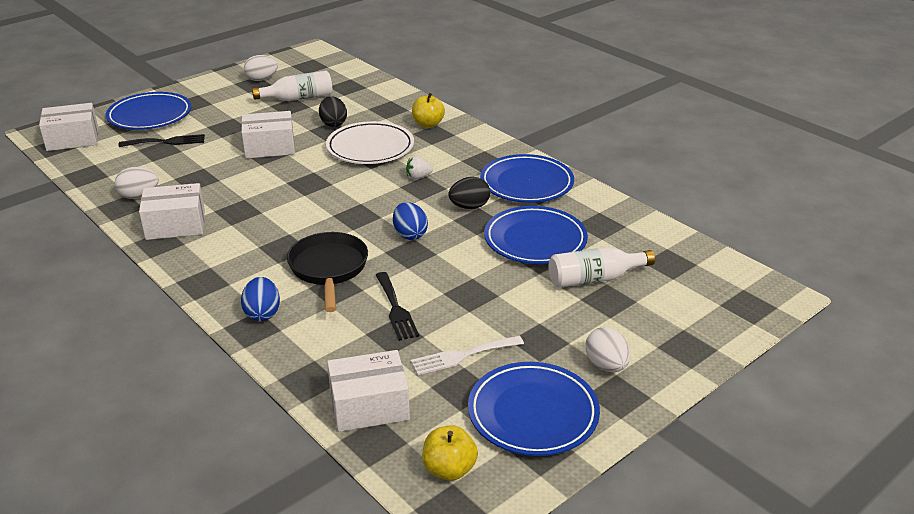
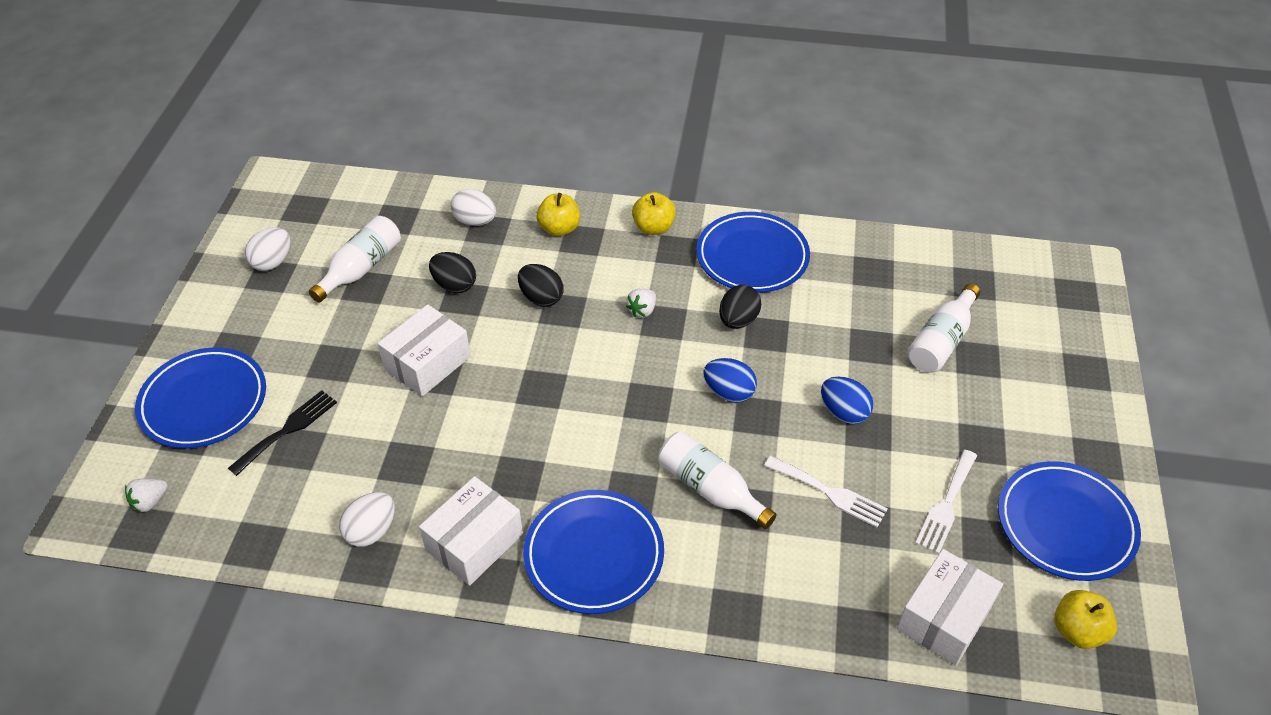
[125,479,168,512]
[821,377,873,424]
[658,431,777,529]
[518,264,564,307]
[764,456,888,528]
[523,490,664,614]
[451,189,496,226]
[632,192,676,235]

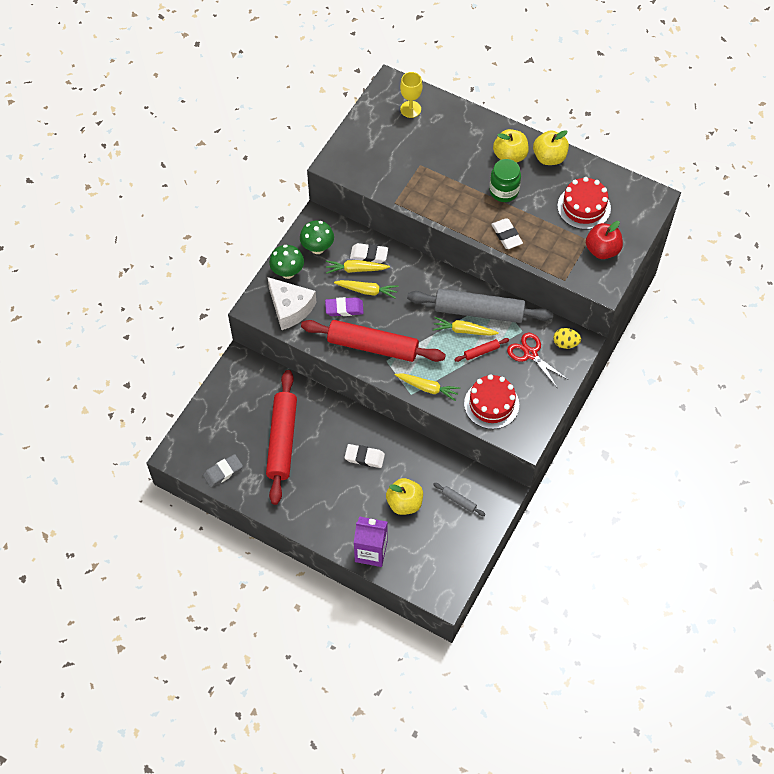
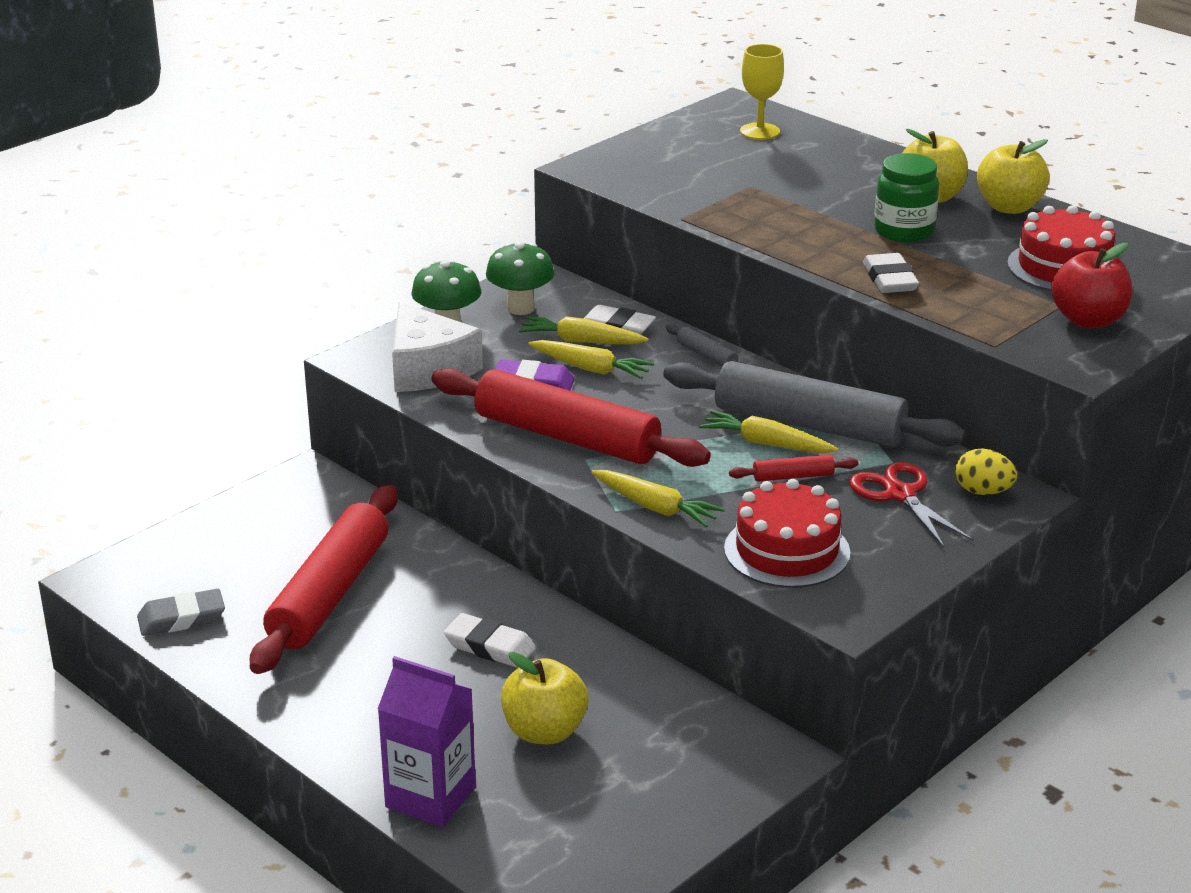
[666,324,747,367]

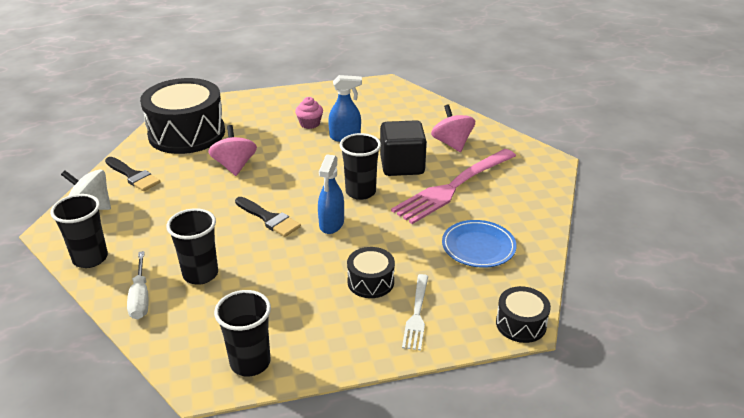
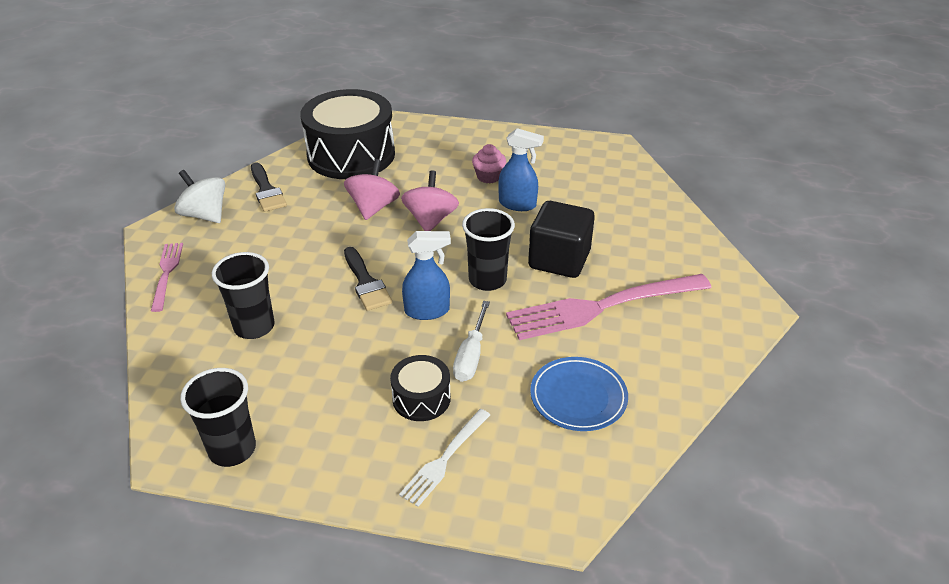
[151,243,183,312]
[453,301,490,382]
[402,231,451,320]
[401,171,459,231]
[496,286,551,343] (first image)

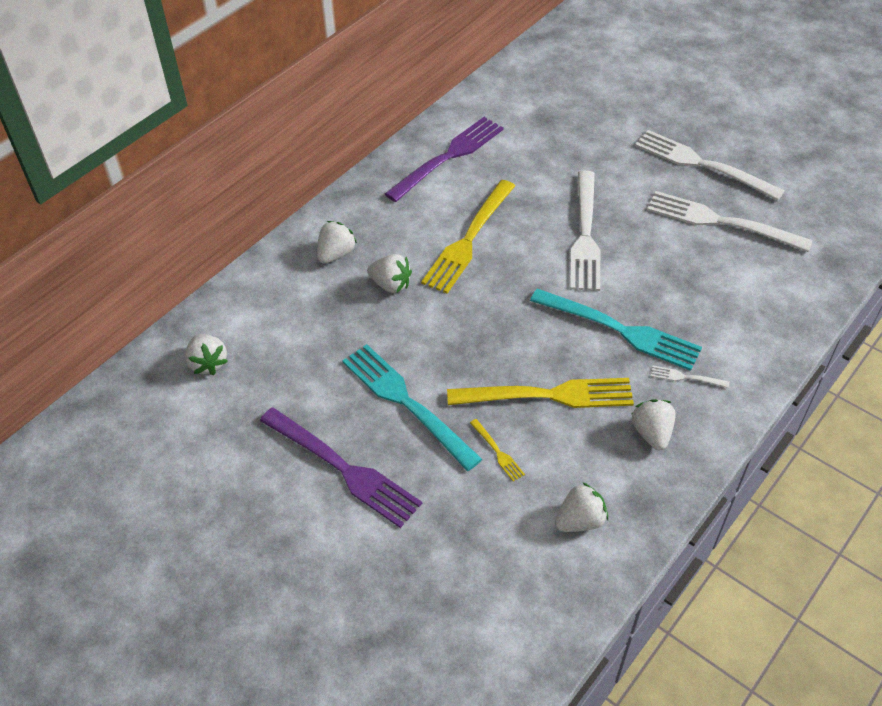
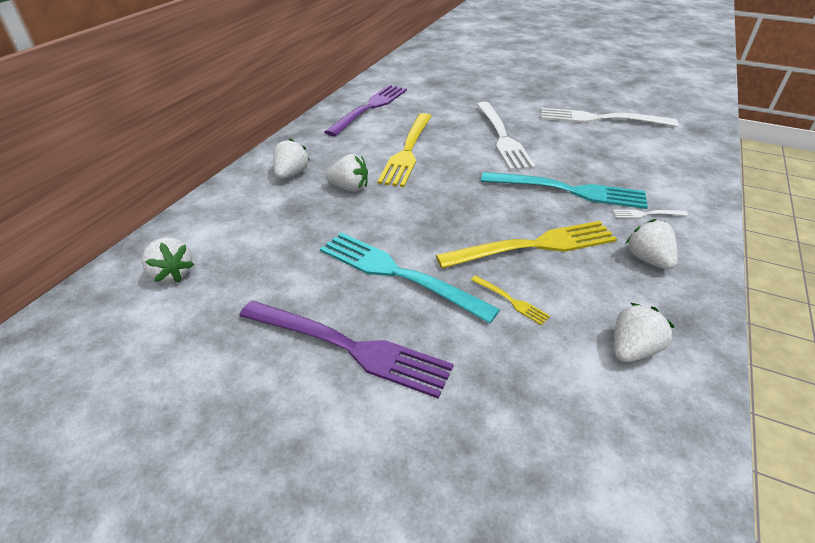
[635,130,785,201] (first image)

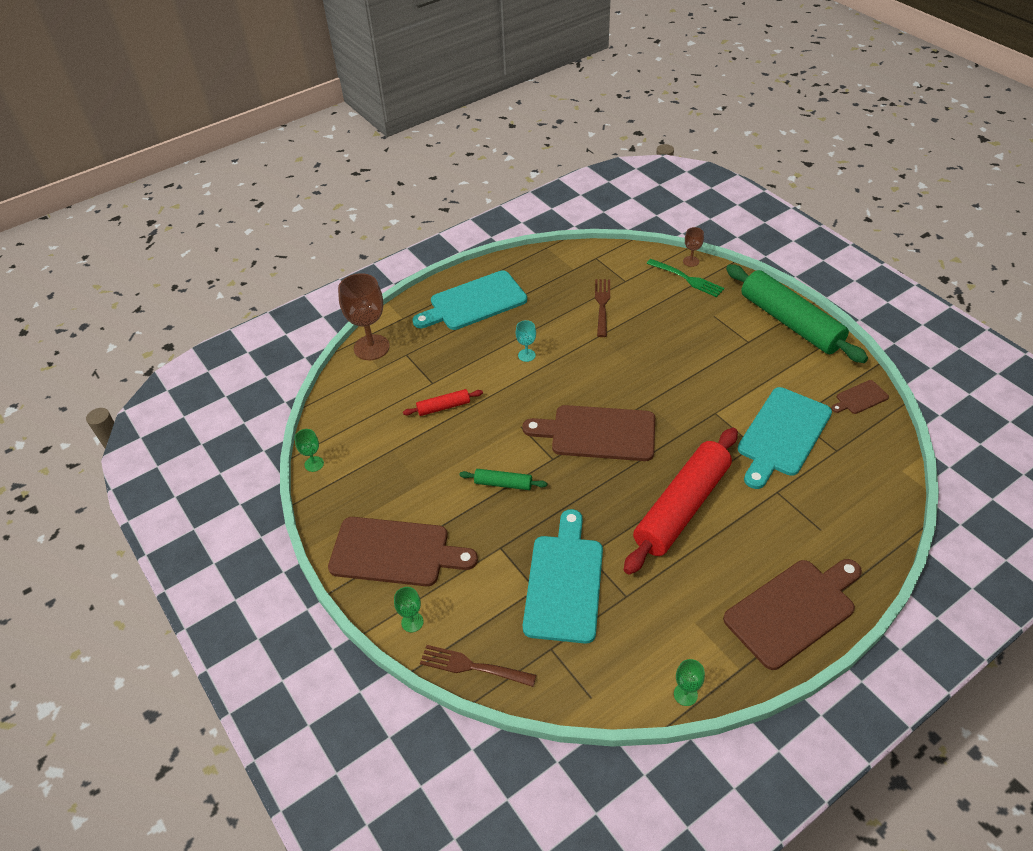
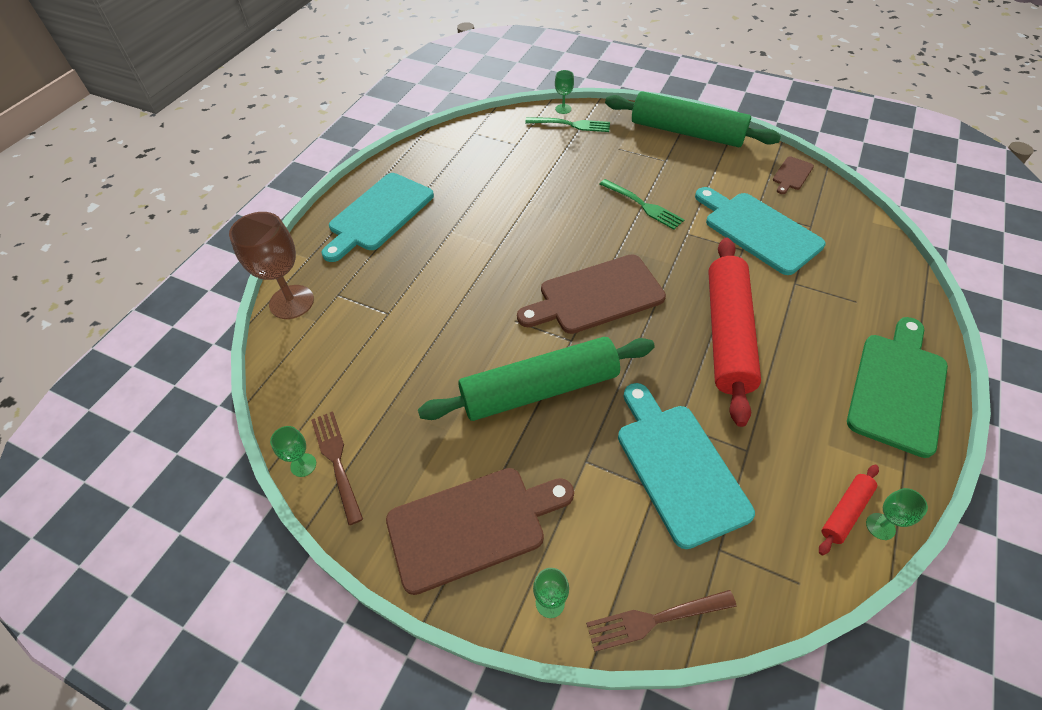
[819,465,879,555]
[418,337,655,421]
[516,320,536,362] (first image)
[311,411,363,525]
[555,70,574,114]
[847,317,948,458]
[695,187,826,275]
[600,179,685,230]

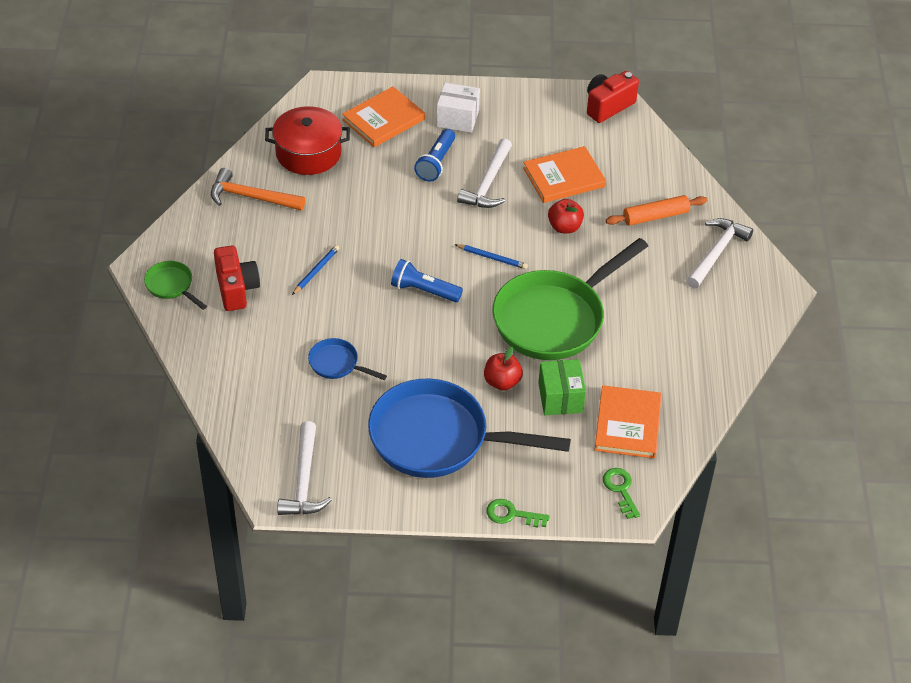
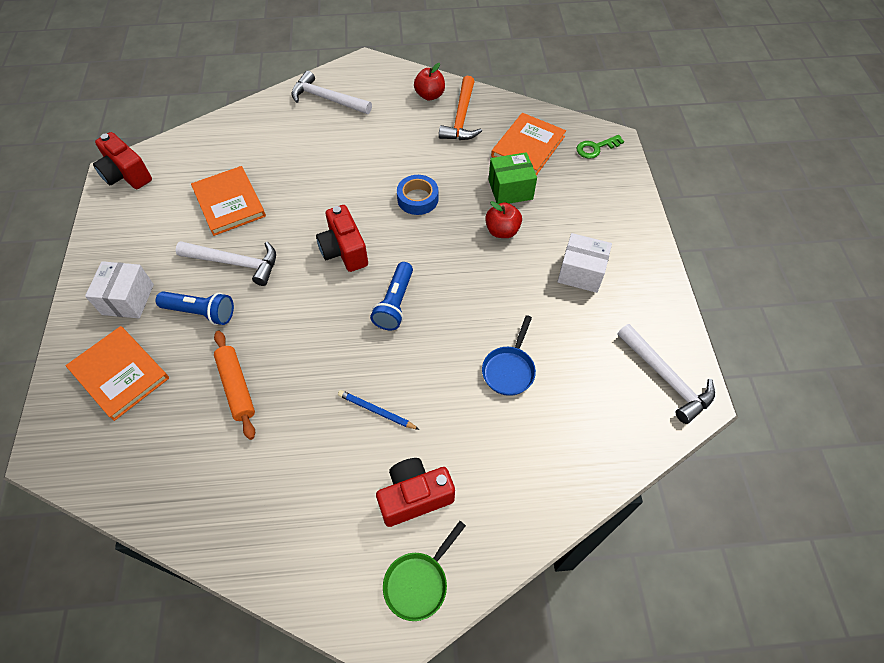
[439,76,482,140]
[265,106,350,175] (first image)
[618,324,715,424]
[557,233,612,293]
[316,205,368,272]
[486,499,550,528] (first image)
[397,175,438,215]
[414,63,445,101]
[491,113,566,176]
[214,331,255,440]

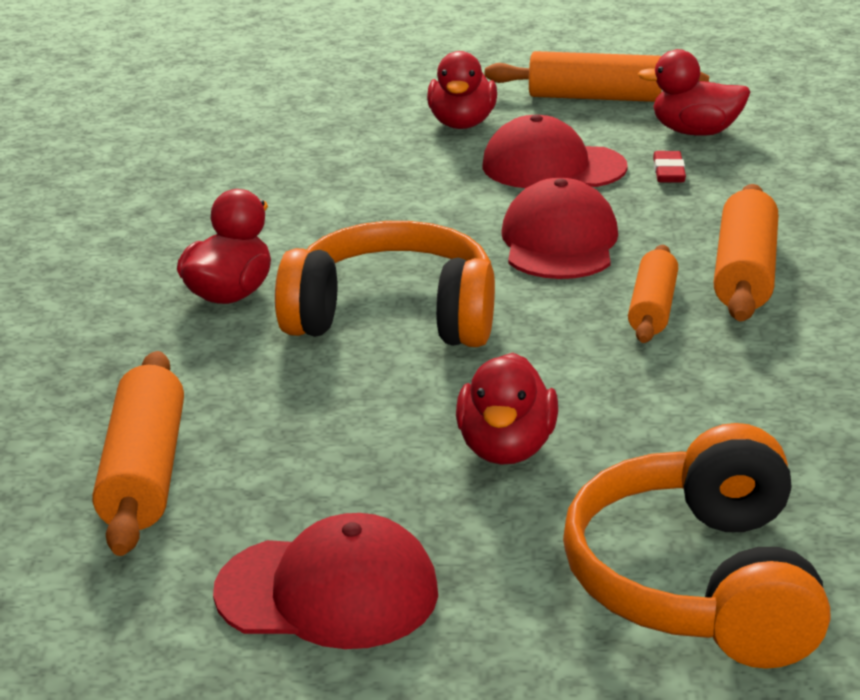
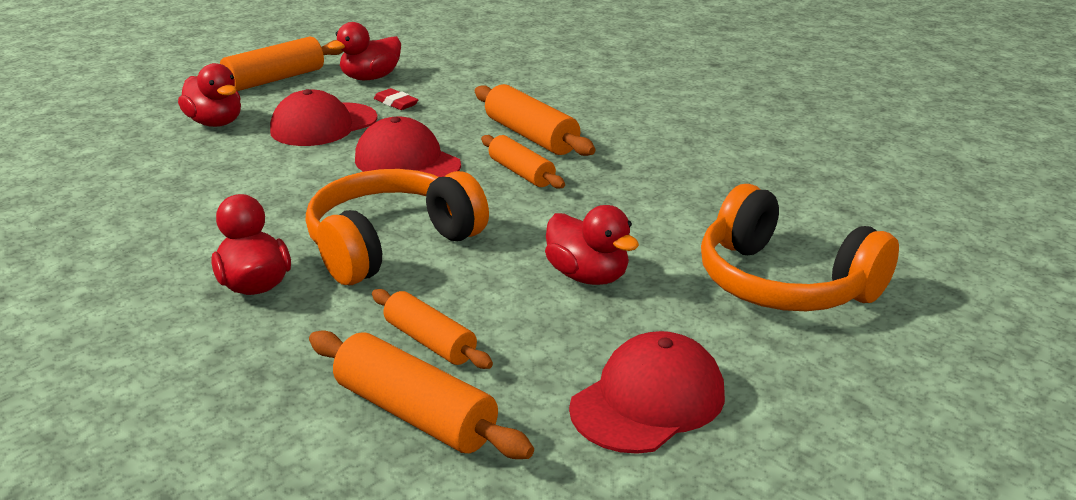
[372,289,493,369]

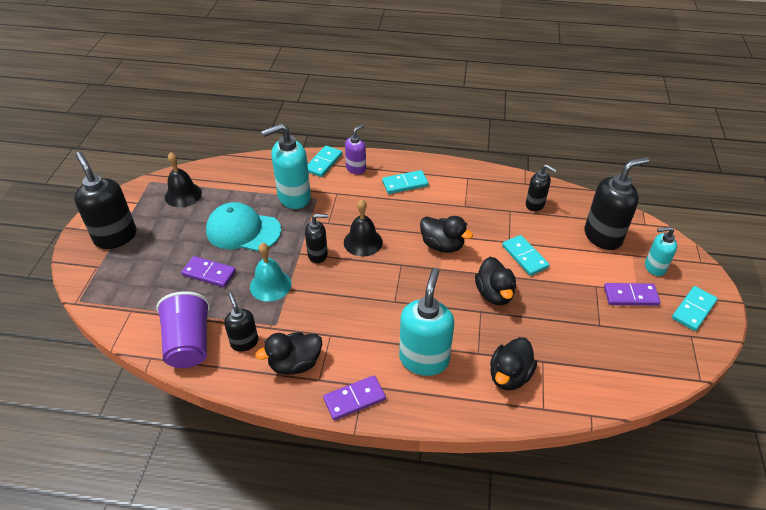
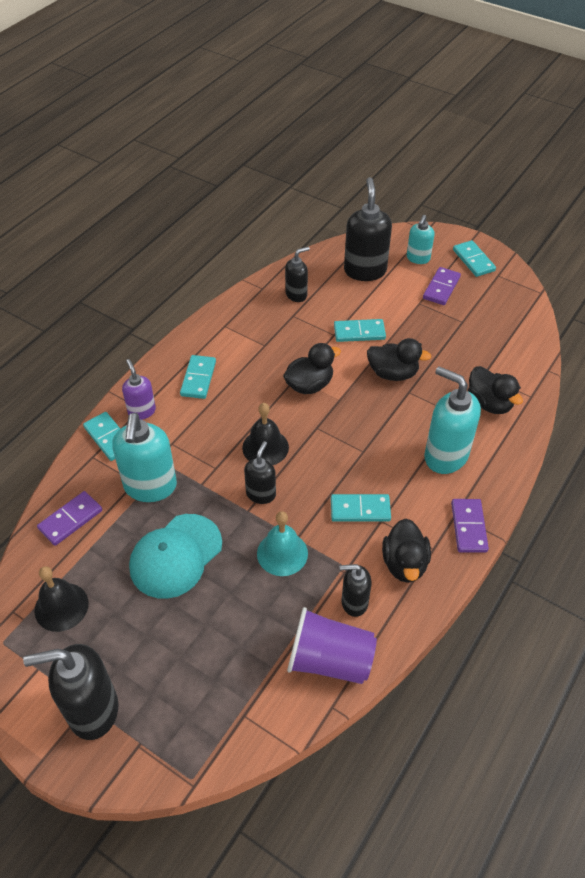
[37,491,102,546]
[331,494,391,522]

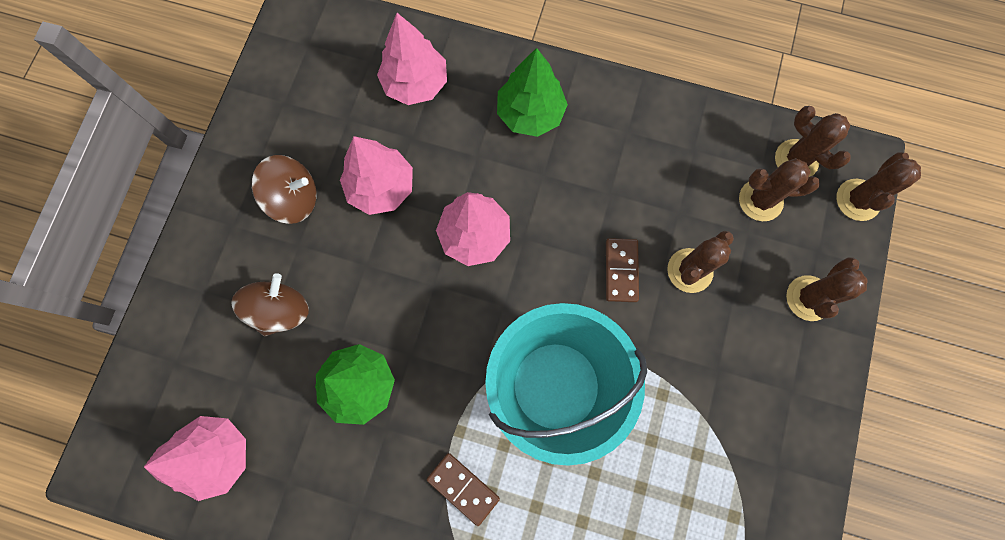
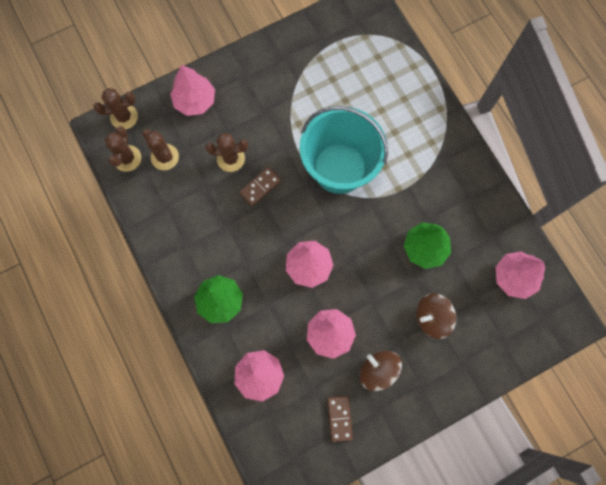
[327,396,353,442]
[170,65,215,116]

